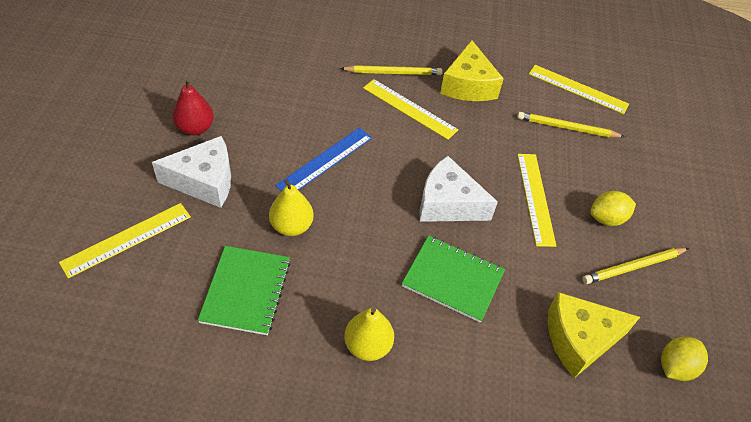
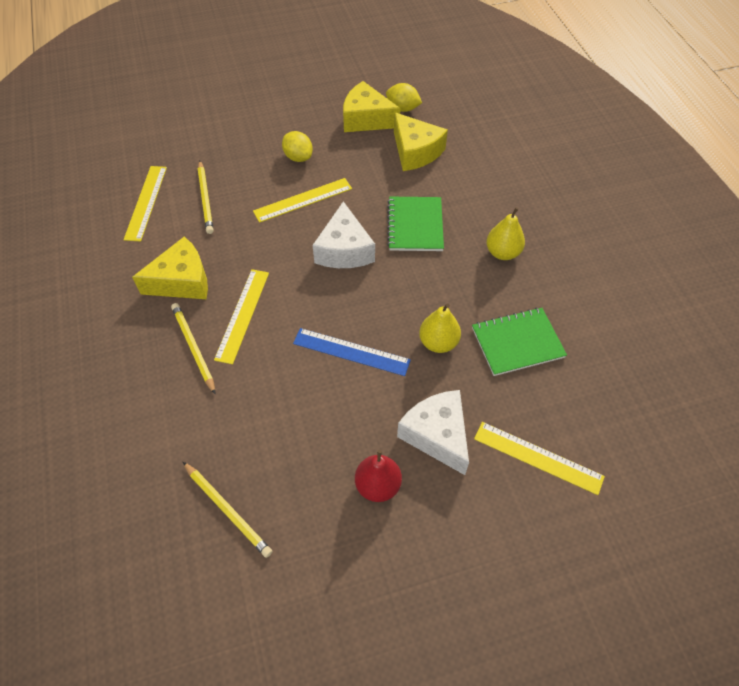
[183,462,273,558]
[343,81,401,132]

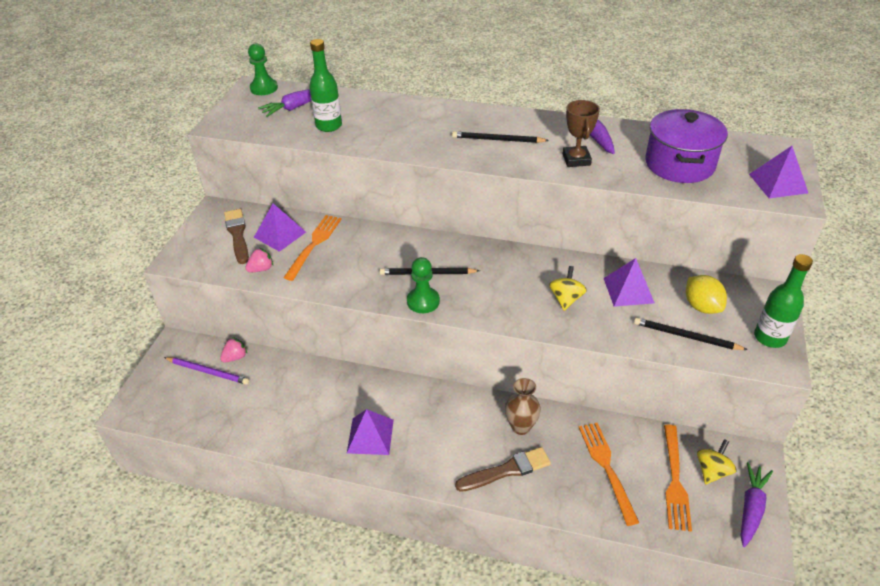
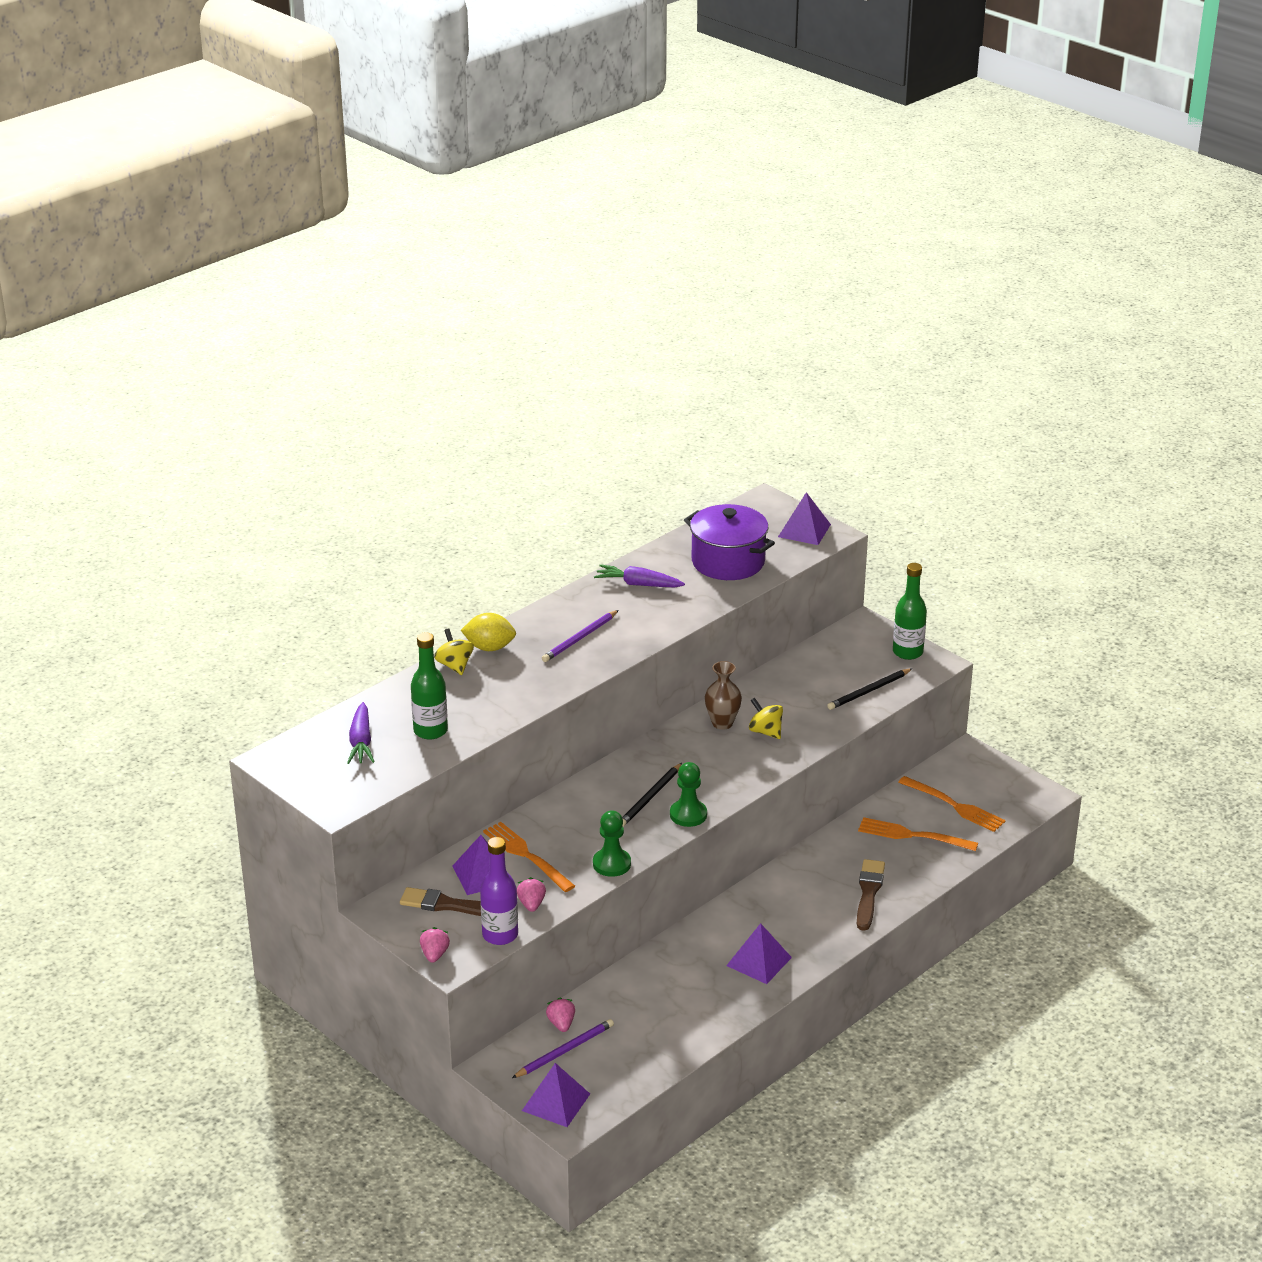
[593,810,631,877]
[542,610,619,662]
[705,661,742,730]
[562,100,600,167] (first image)
[522,1063,590,1127]
[461,613,516,651]
[434,628,474,675]
[741,462,773,547] (first image)
[420,927,450,963]
[480,837,518,945]

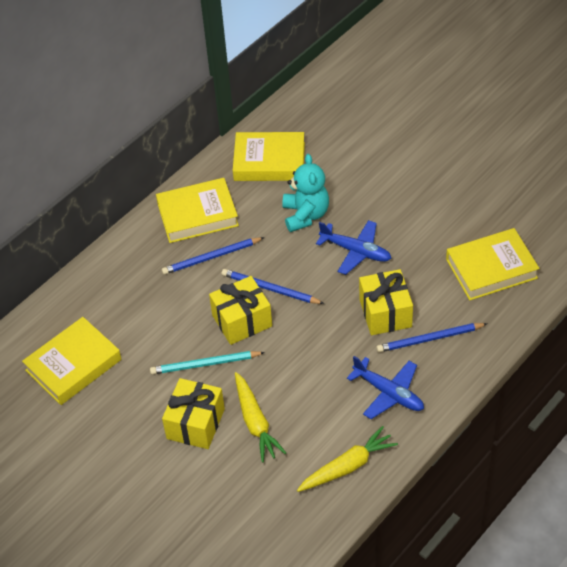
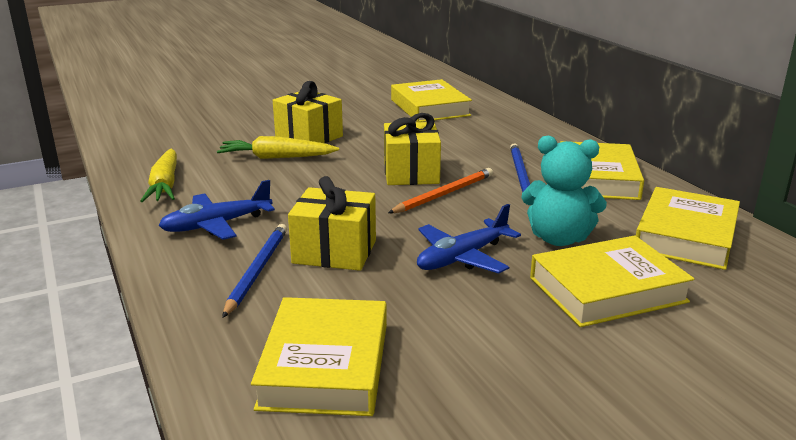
[150,351,265,375] (first image)
[388,168,493,213]
[530,235,695,327]

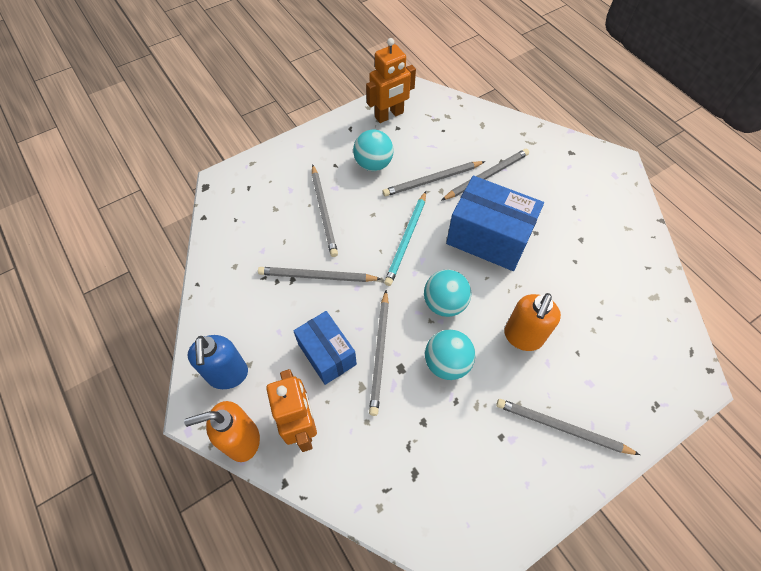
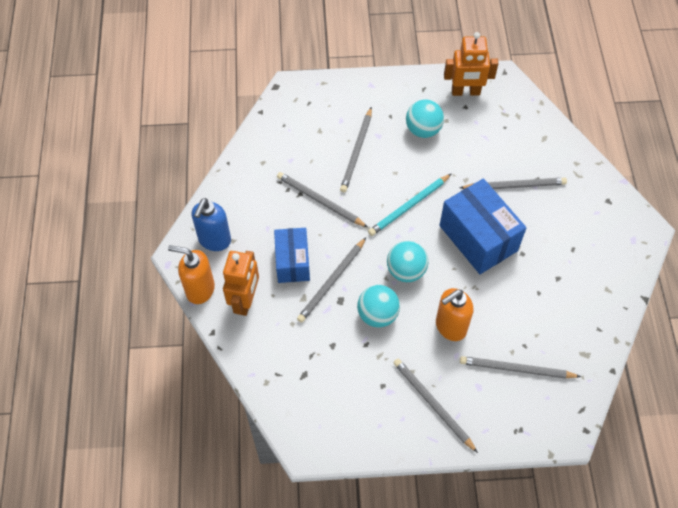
[460,356,581,379]

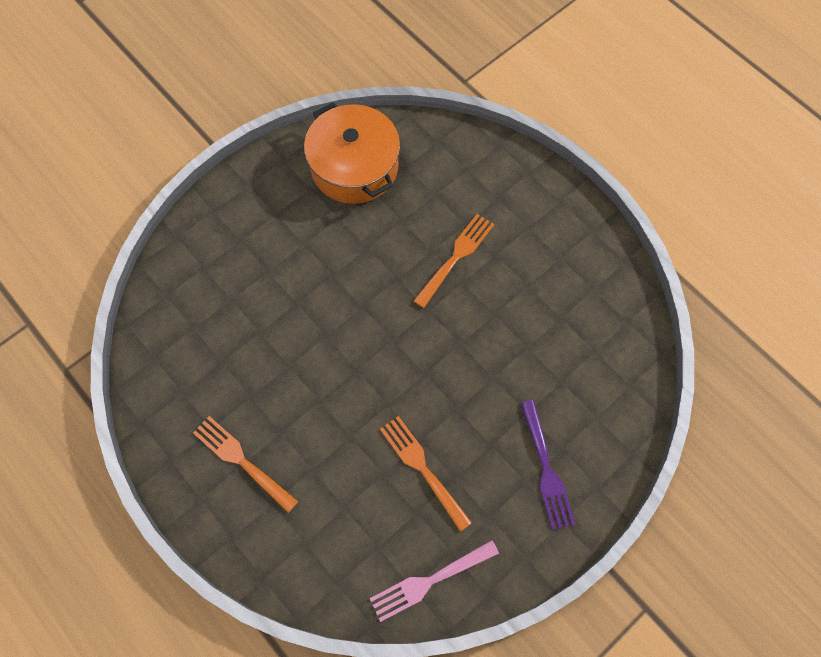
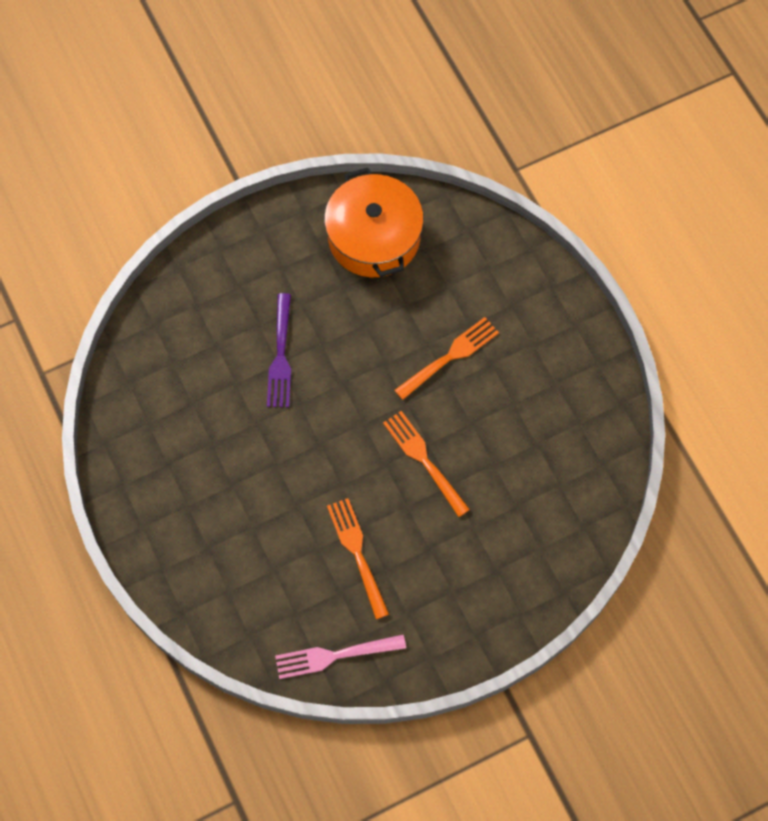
[383,411,470,517]
[267,293,291,407]

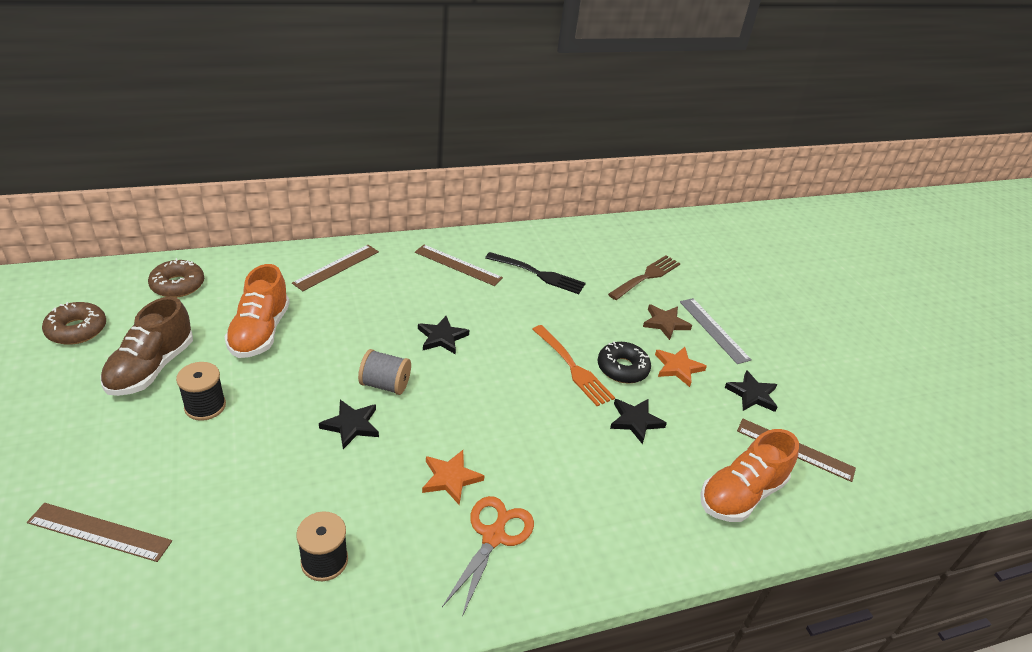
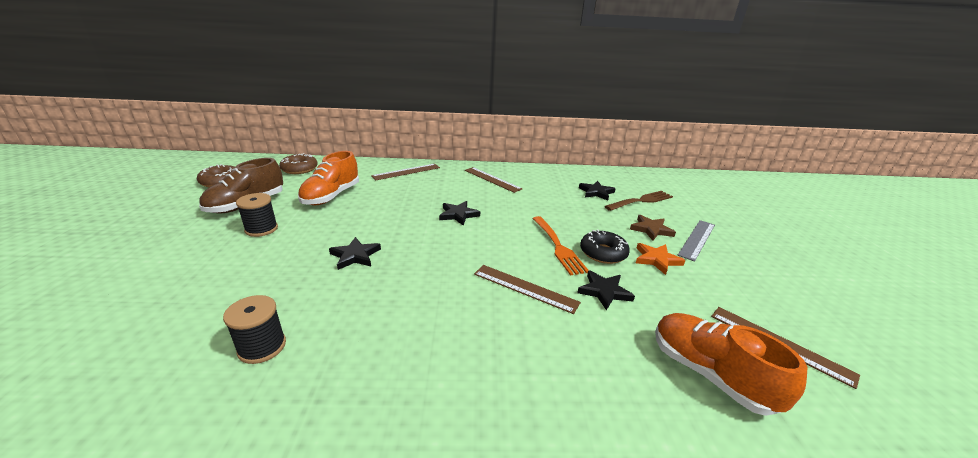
[474,265,581,314]
[358,349,411,395] (first image)
[422,450,485,505] (first image)
[442,496,534,617] (first image)
[485,252,586,294] (first image)
[678,220,715,262]
[655,313,808,416]
[579,181,616,201]

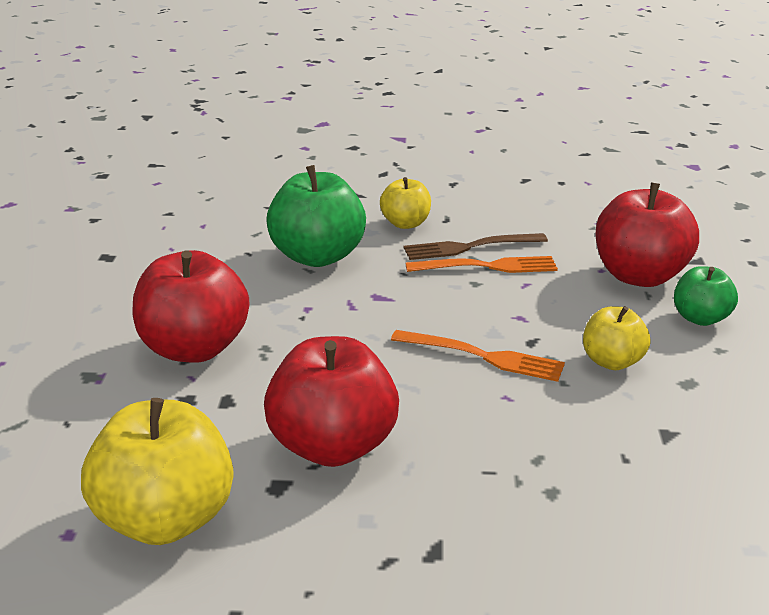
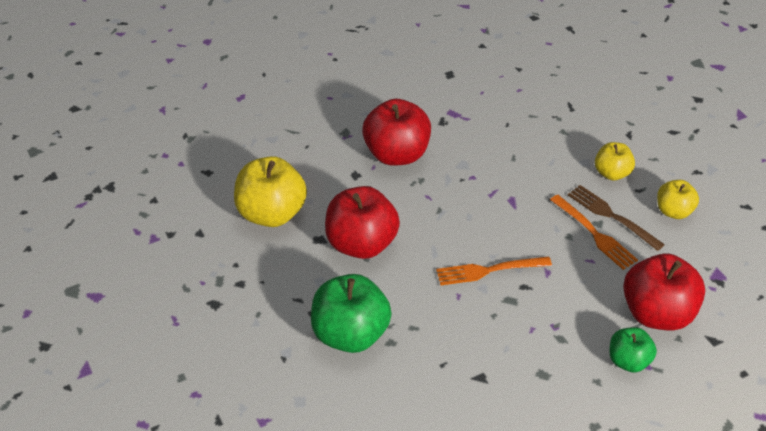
[311,274,392,353]
[436,256,552,286]
[657,180,699,219]

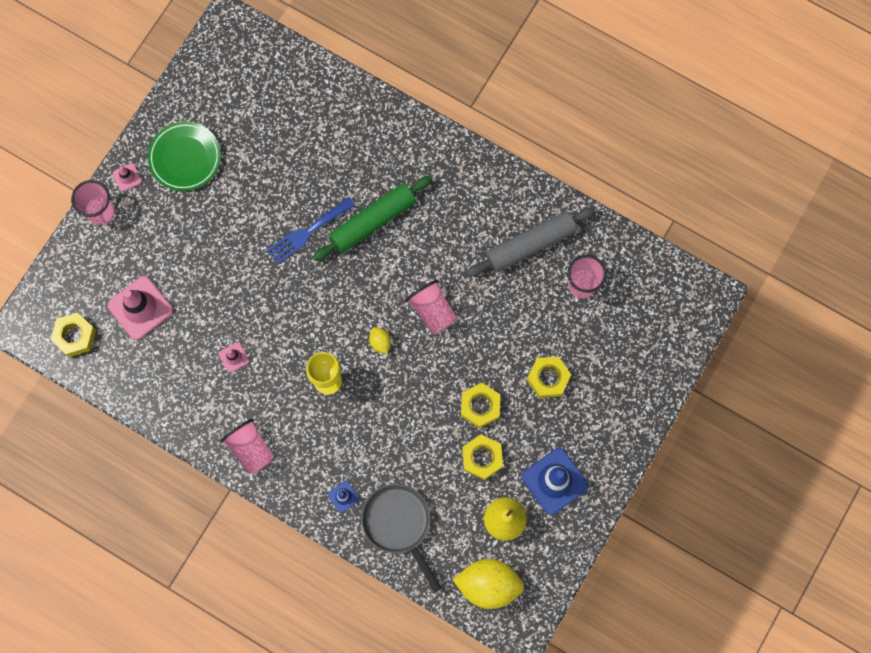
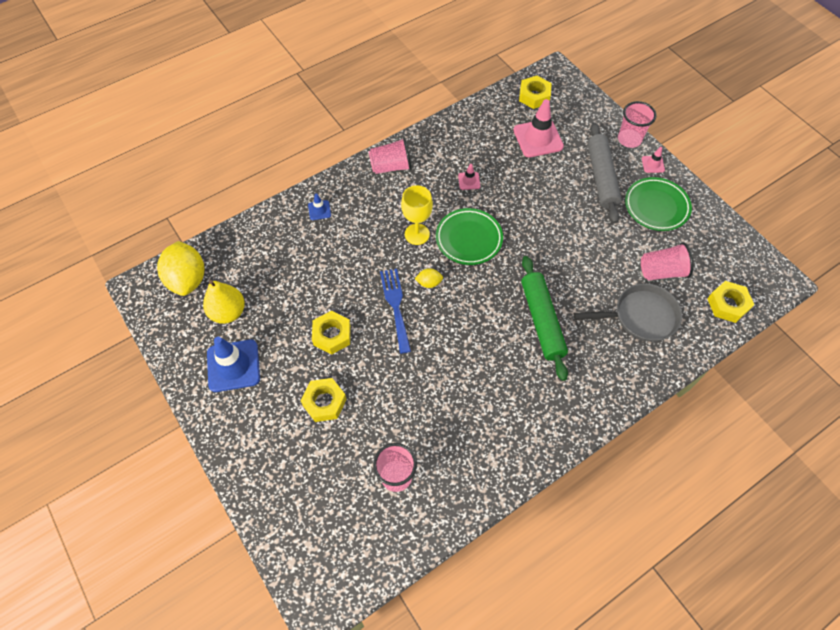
[380,269,411,354]
[574,283,682,342]
[641,243,693,280]
[157,241,204,296]
[707,281,754,323]
[587,122,622,223]
[436,208,503,265]

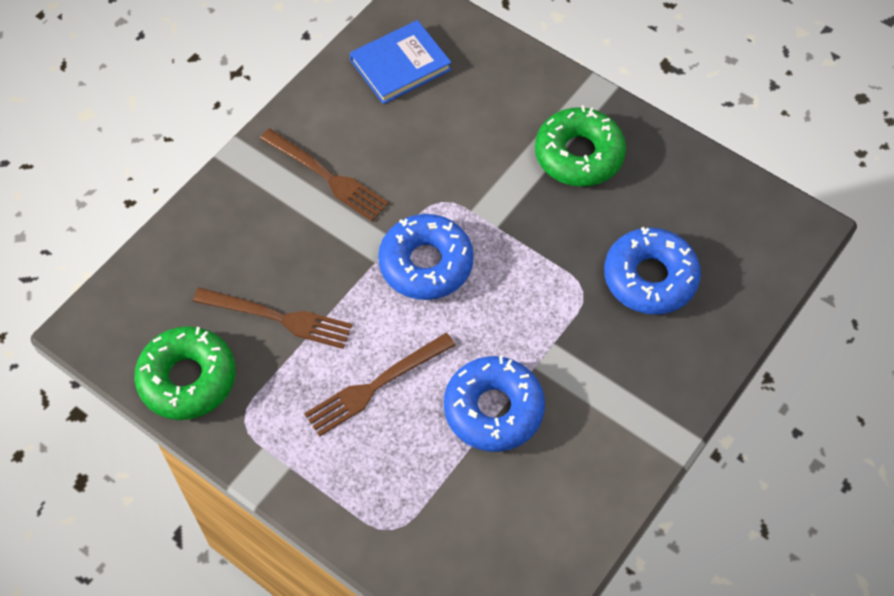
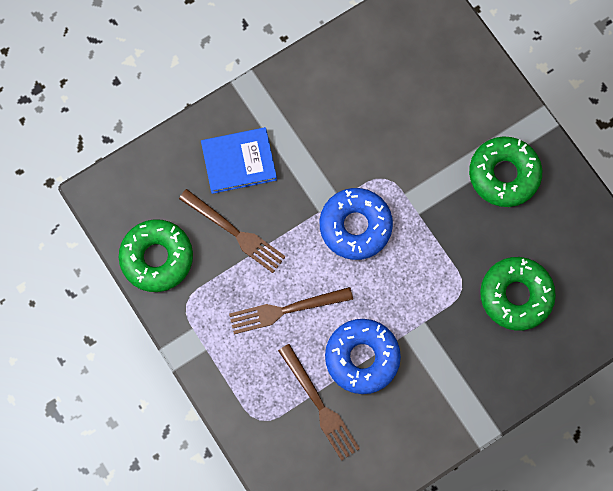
[278,344,360,461]
[201,127,277,194]
[480,257,556,331]

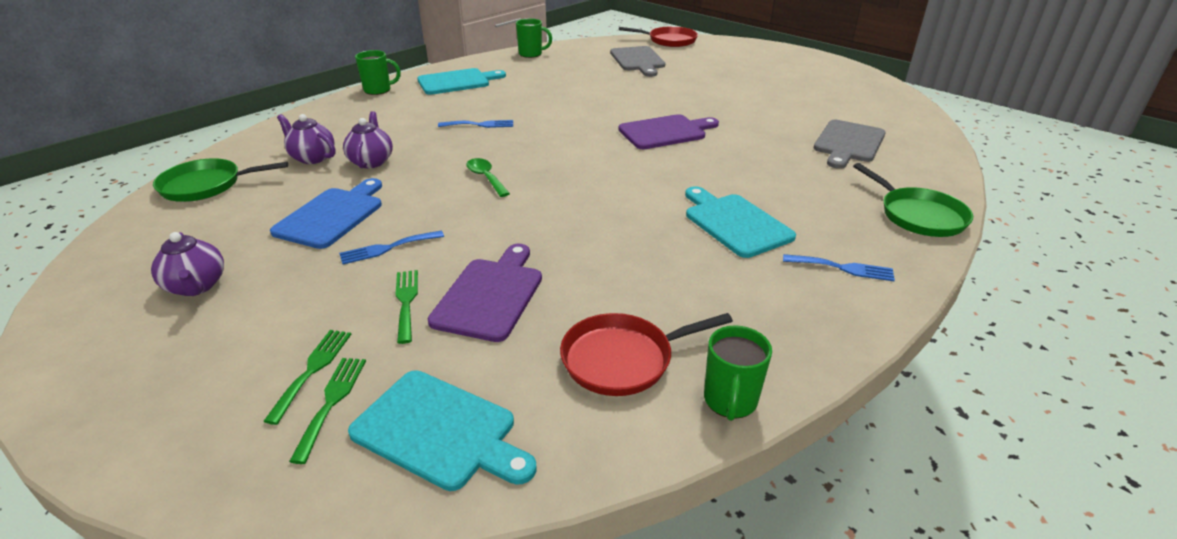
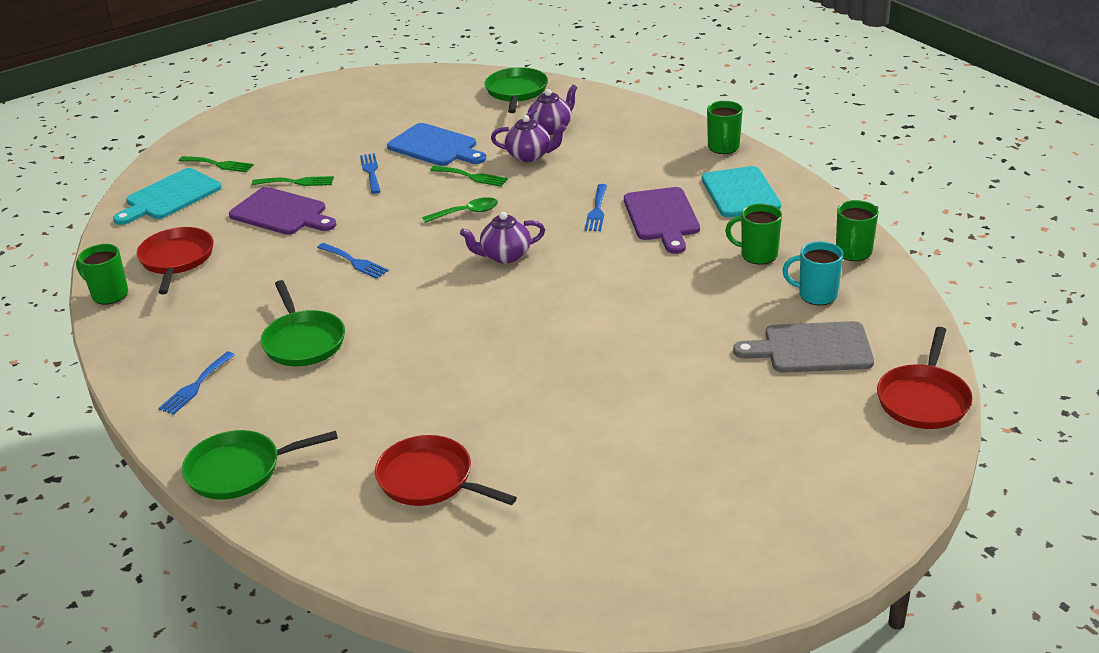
[460,212,545,264]
[430,166,508,187]
[624,187,700,254]
[261,280,345,366]
[375,435,517,506]
[317,243,389,279]
[725,204,782,265]
[782,241,843,305]

